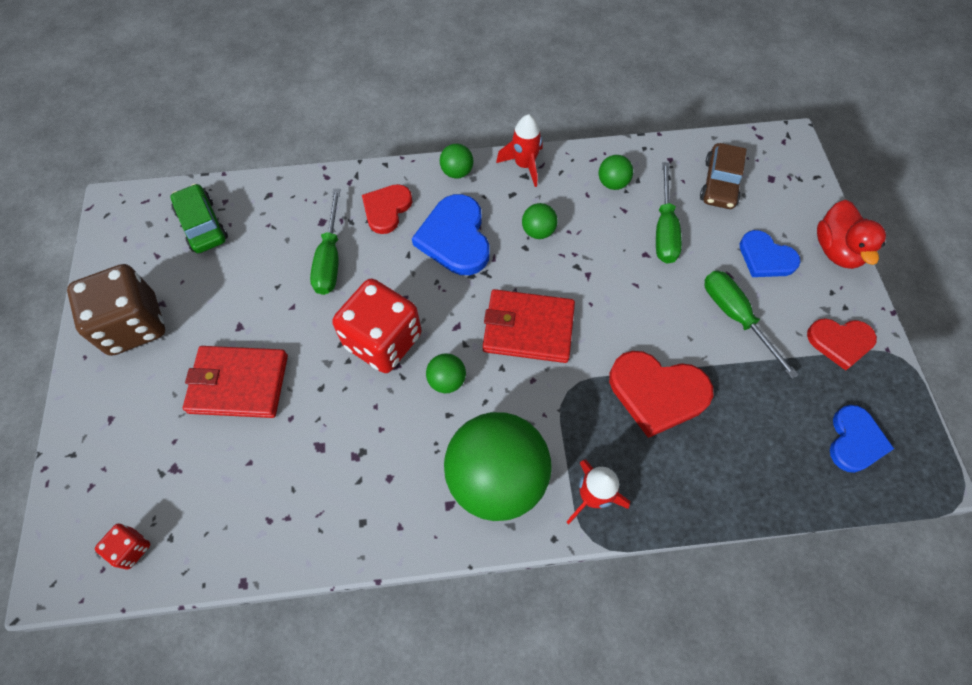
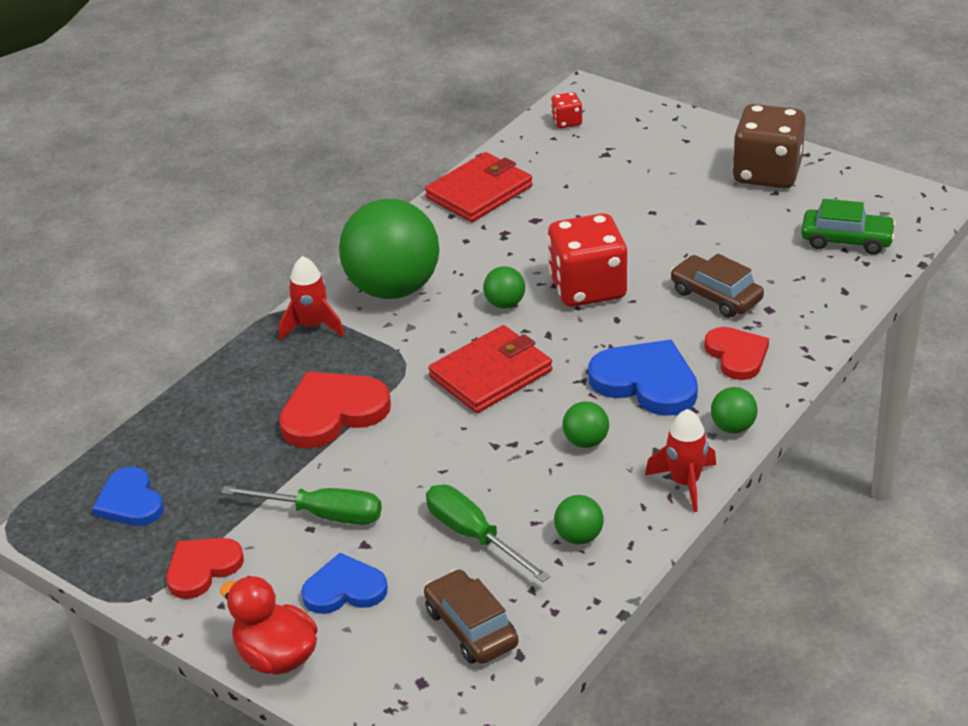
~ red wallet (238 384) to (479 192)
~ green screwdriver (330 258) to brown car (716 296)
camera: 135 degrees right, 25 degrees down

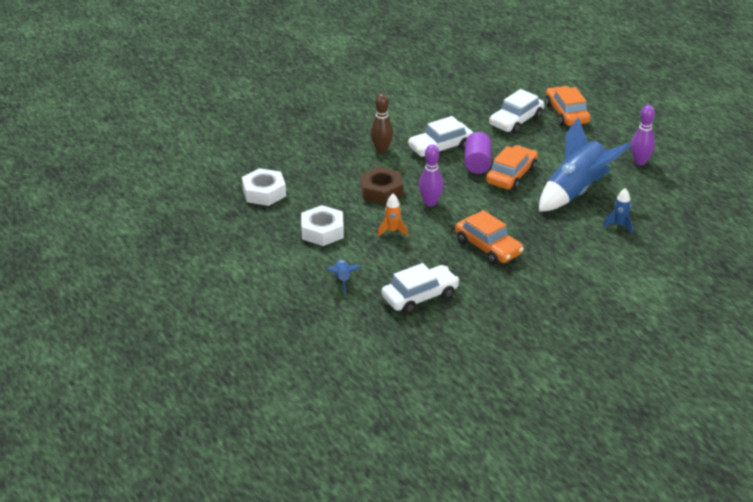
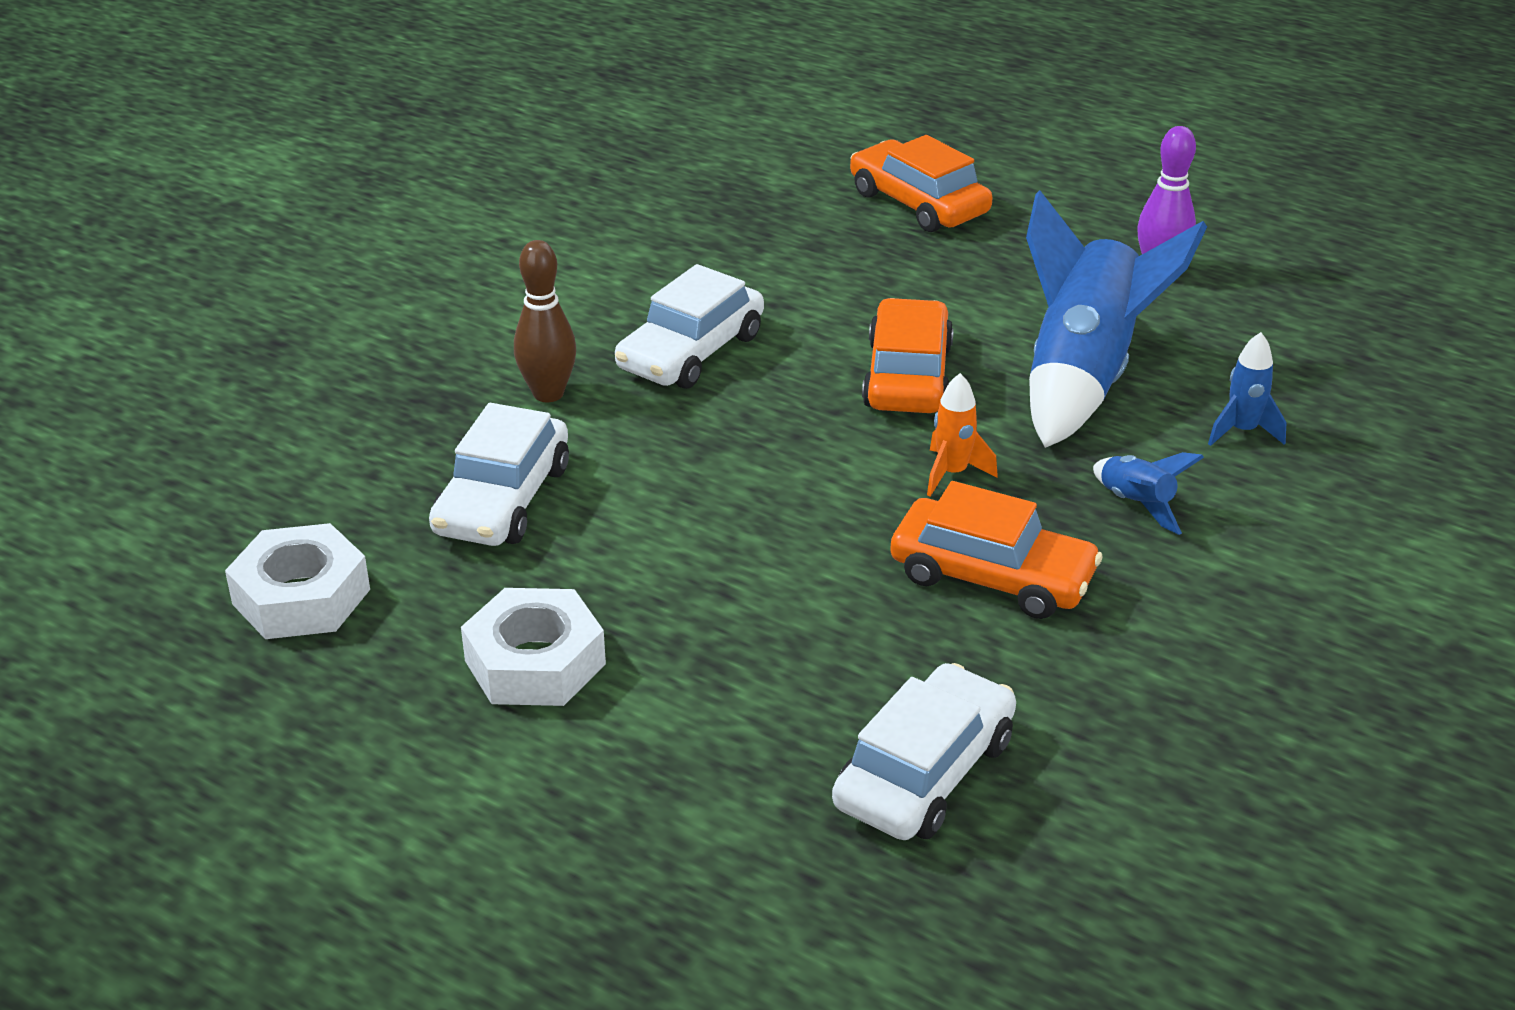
~ white car (516 121) to (502 499)
~ orange rocket (392 231) to (952 474)
~ blue rocket (342 280) to (1136 504)
- brown nut (381 191)
- purple bowling pin (430 203)
- purple cylinder (477 163)
camera: 25 degrees left, 0 degrees up

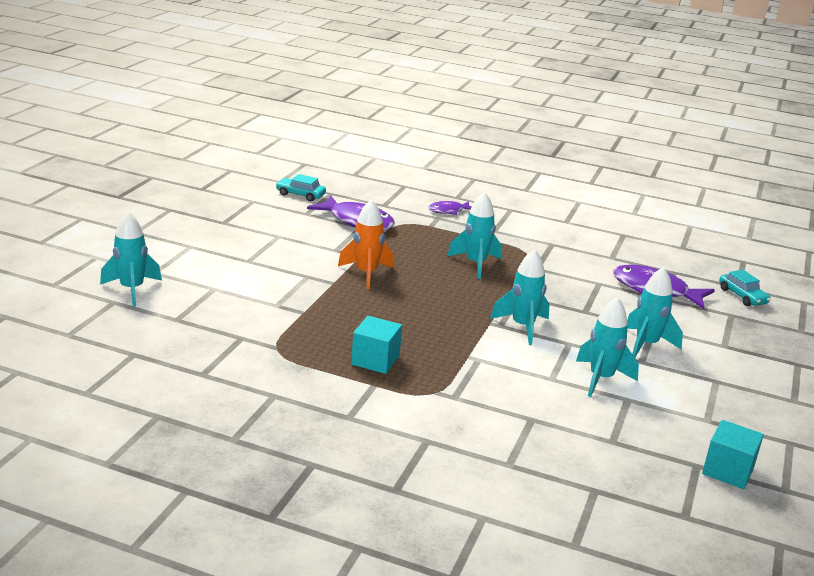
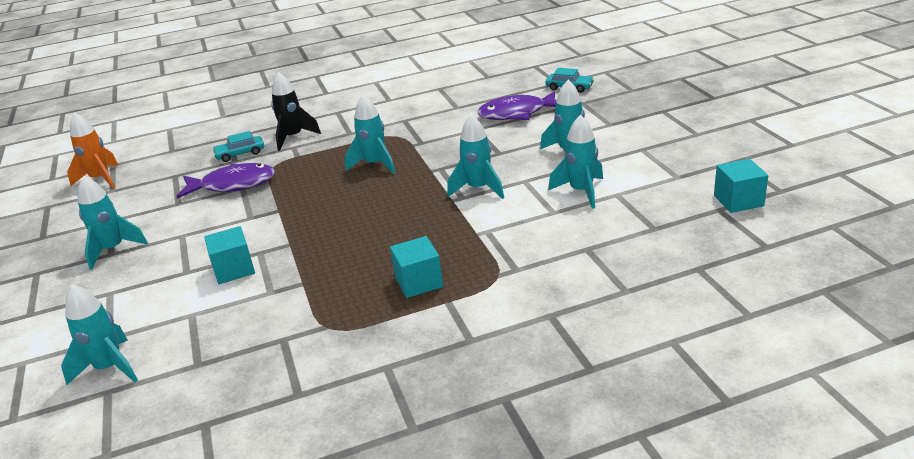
~ orange rocket (366 274) to (101 179)
+ turquoise rocket (113 249)
+ turquoise cube (234 269)
~ turquoise car (300 195) to (240 154)
~ purple fish (448 211) to black rocket (293 137)
camera: 35 degrees left, 5 degrees up

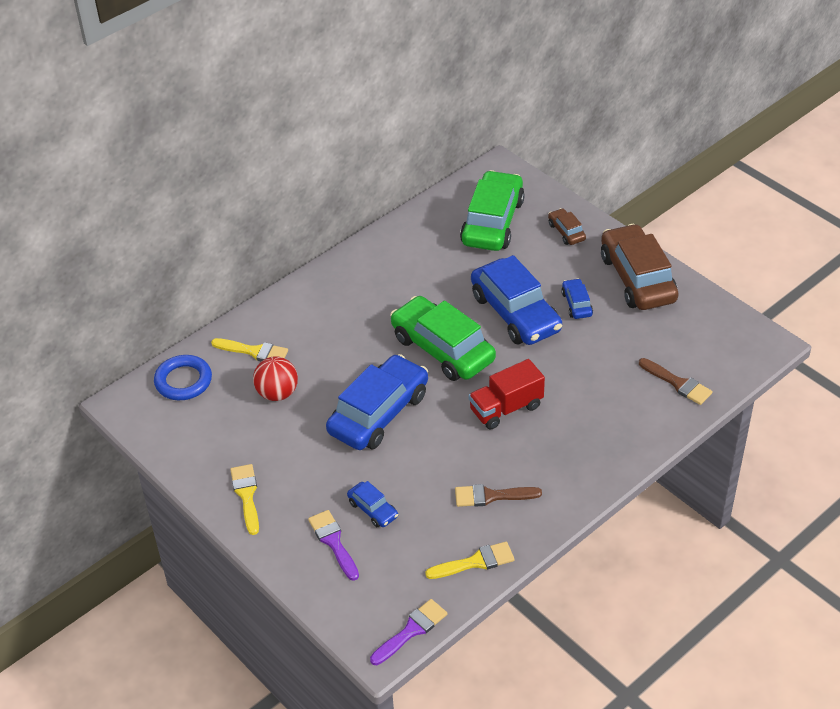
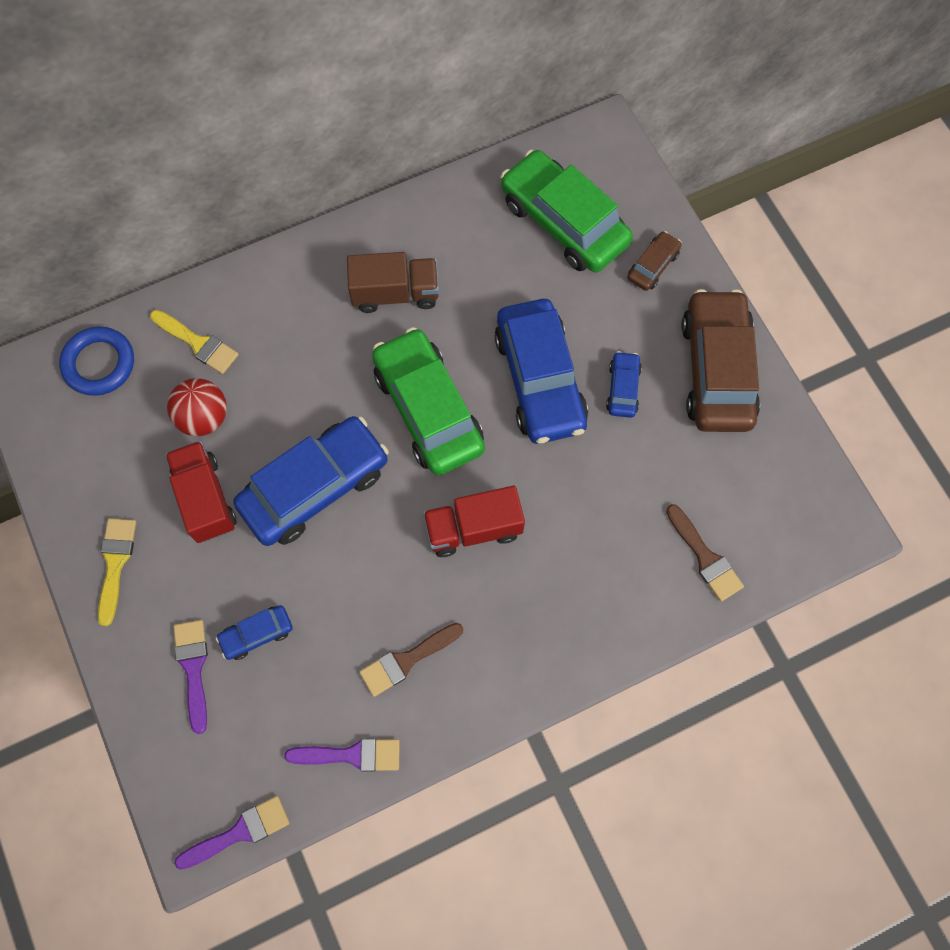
+ red truck (205 499)
~ blue car (373 509) = (256 634) 90 degrees clockwise
~ yellow brush (475 562) to purple brush (351 755)
+ brown truck (395 293)
~ brown brush (491 496) = (406 660) 45 degrees counterclockwise
~ green car (492 222) = (564 222) 75 degrees counterclockwise
~ brown car (566 232) = (653 266) 45 degrees clockwise
camera: 15 degrees right, 25 degrees up

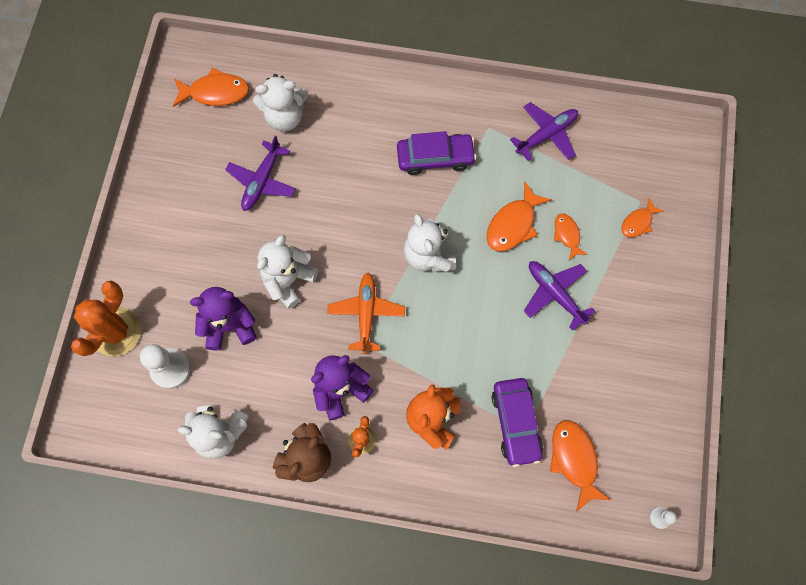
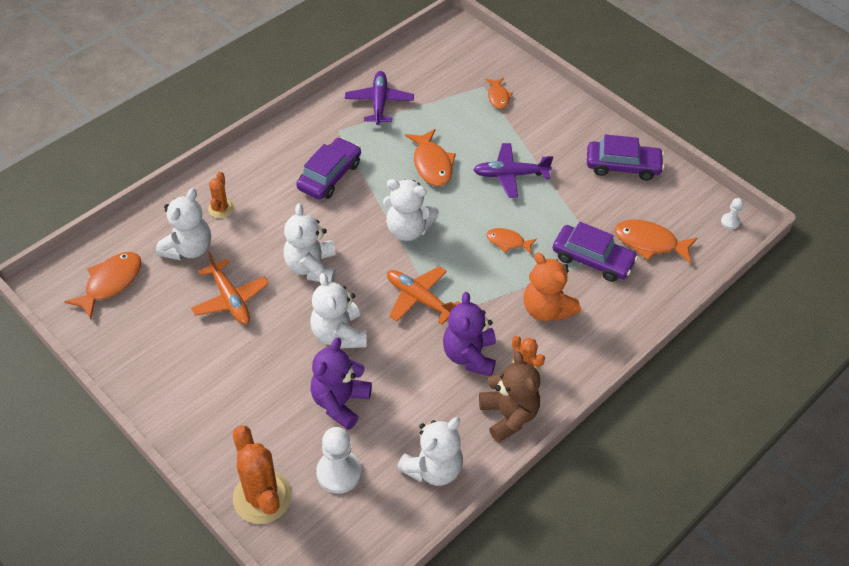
~ purple plane (262 181) to orange plane (230 299)
+ orange cactus (221 208)
+ white teddy bear (311 267)
~ orange fish (567 235) to (508 242)
+ purple car (622 166)
camera: 55 degrees left, 20 degrees down

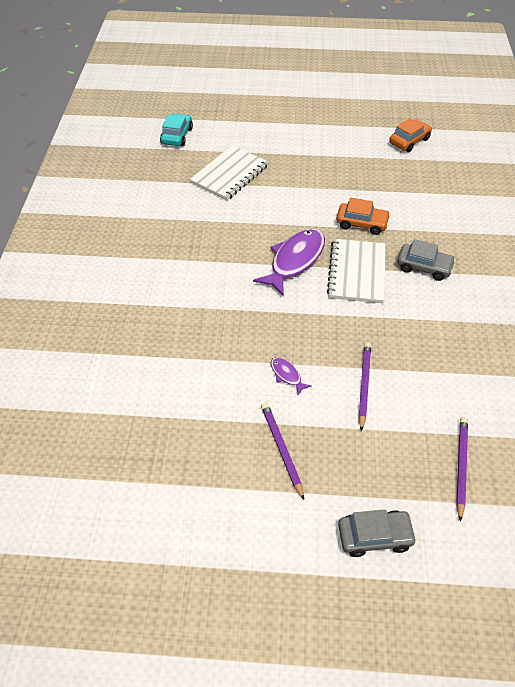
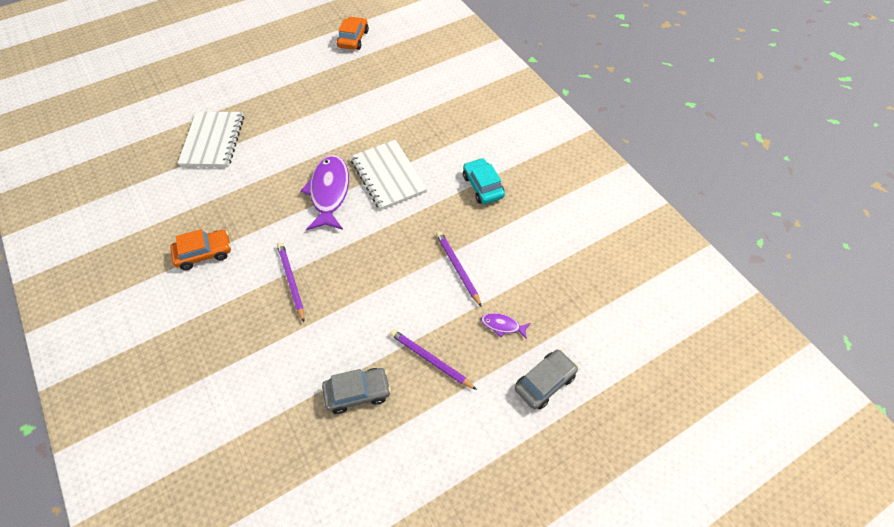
~ orange car (361 223) to (204 253)
~ purple pencil (461 466) to (291 281)
~ grey car (424 267) to (357 393)
~ turquoise car (177 136) to (483 186)
~ purple fish (287 375) to (502 325)
camera: 35 degrees left, 5 degrees up

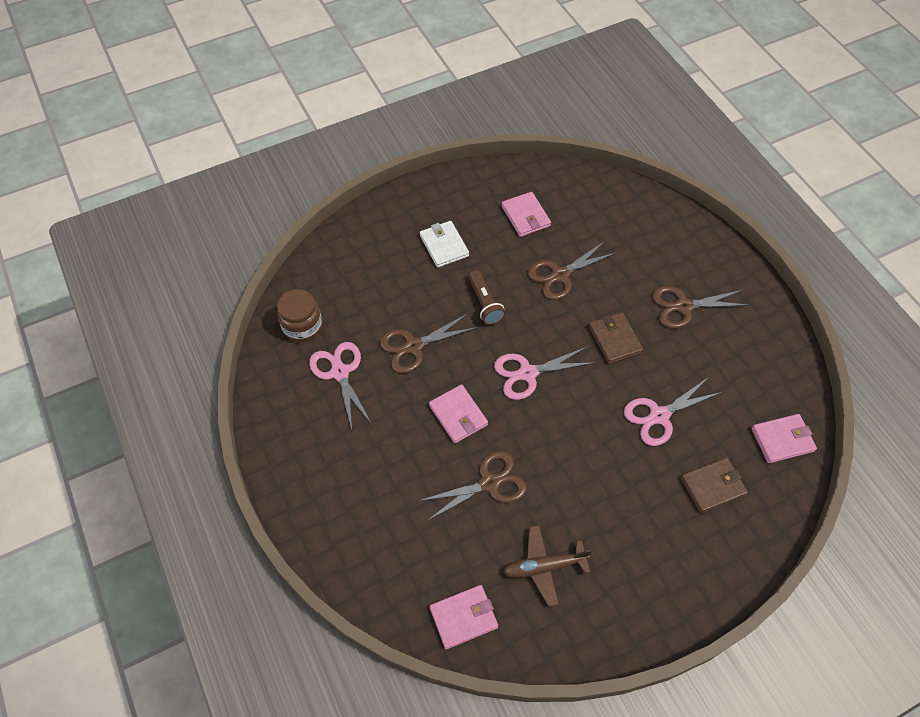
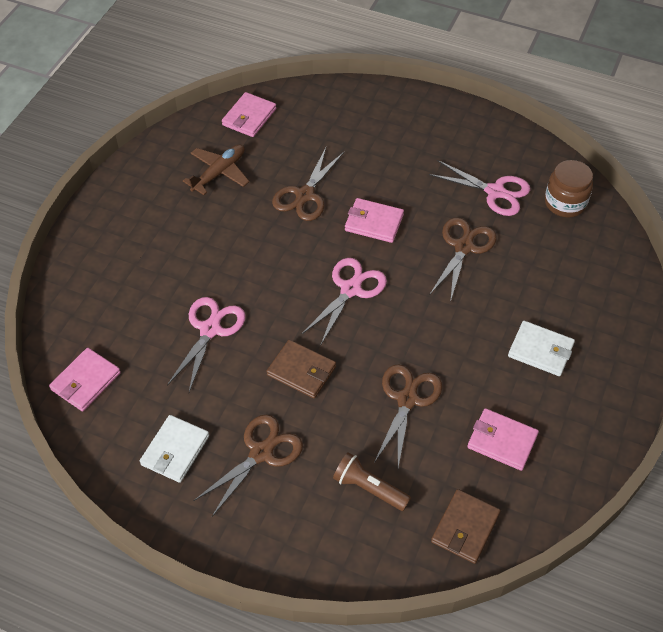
+ white wallet (175 450)
~ brown flashlight (485 304) to (368 488)
~ brown wallet (712 486) to (465 528)
camera: 140 degrees right, 5 degrees down

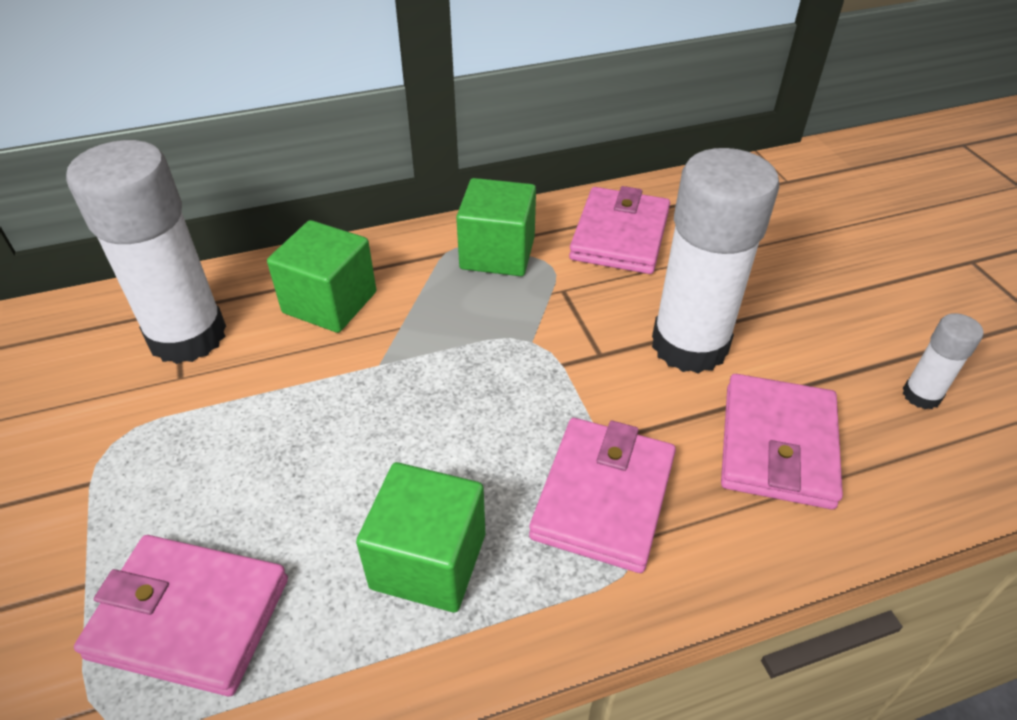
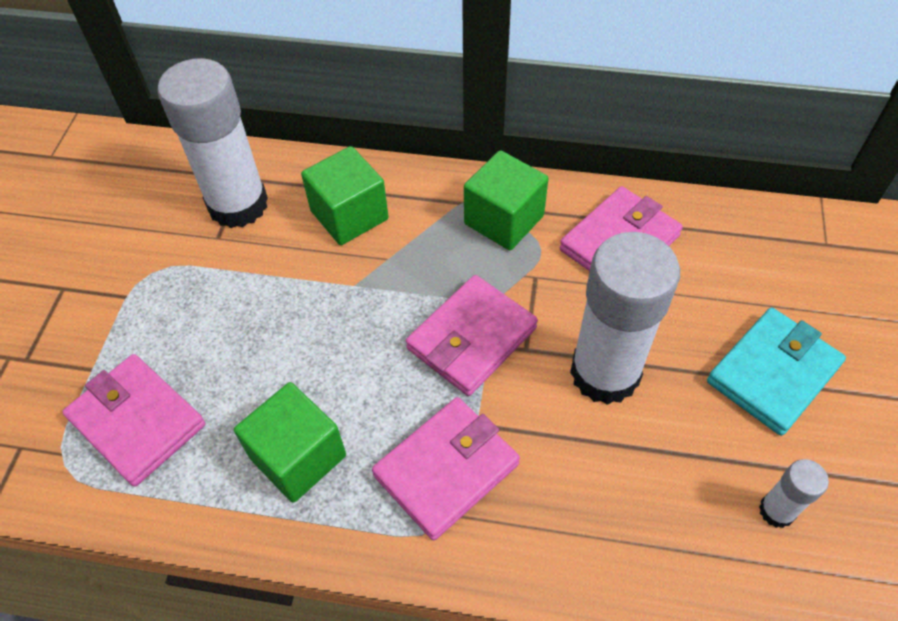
~ pink wallet (777 445) to (471 338)
+ turquoise wallet (773 374)
camera: 30 degrees right, 10 degrees up

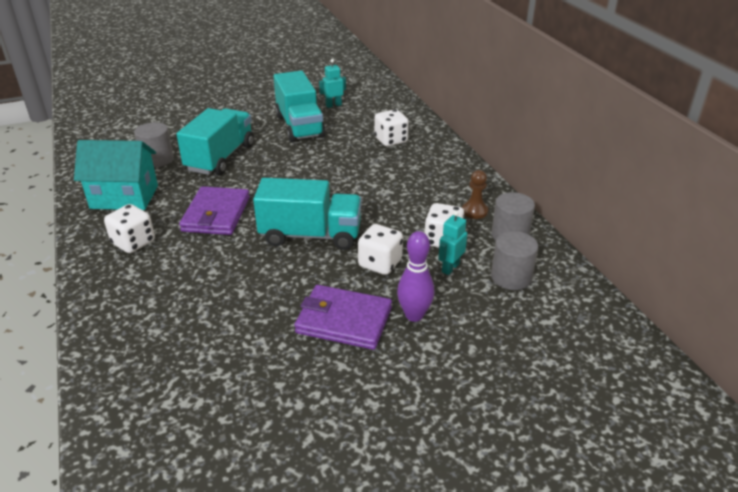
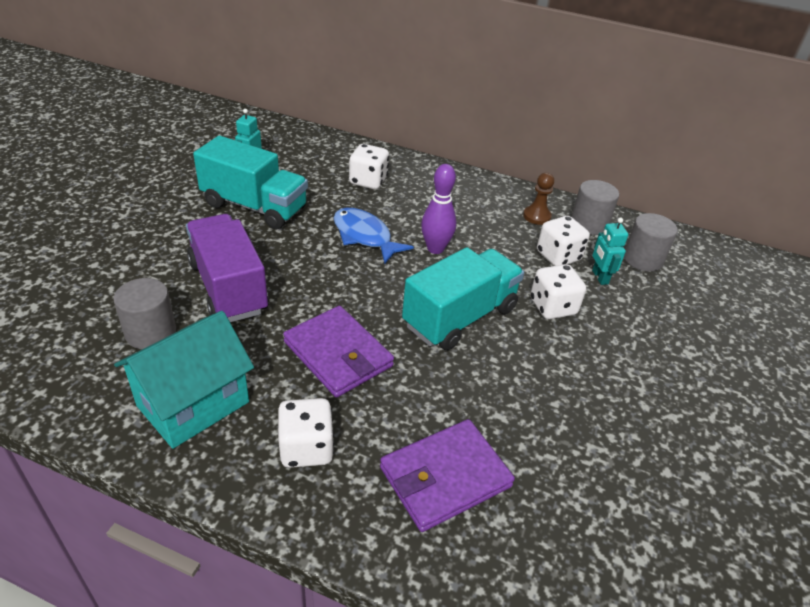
~ turquoise truck (220 158) to purple truck (228 287)
+ blue fish (364 236)
~ purple wallet (343 320) to (445 477)
~ purple bowling pin (414 315) to (435 248)
camera: 50 degrees left, 5 degrees up

